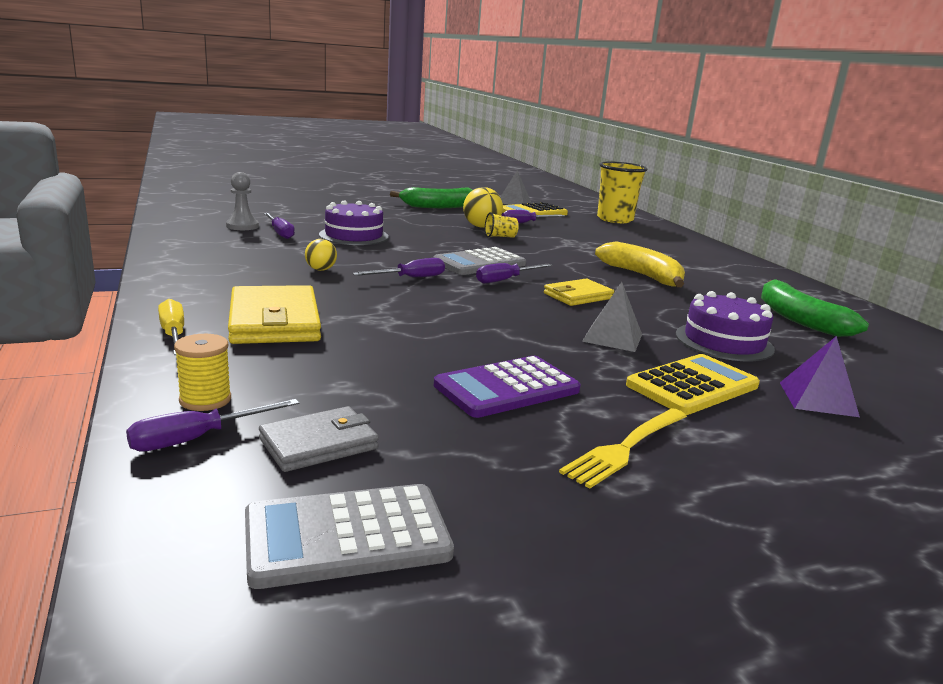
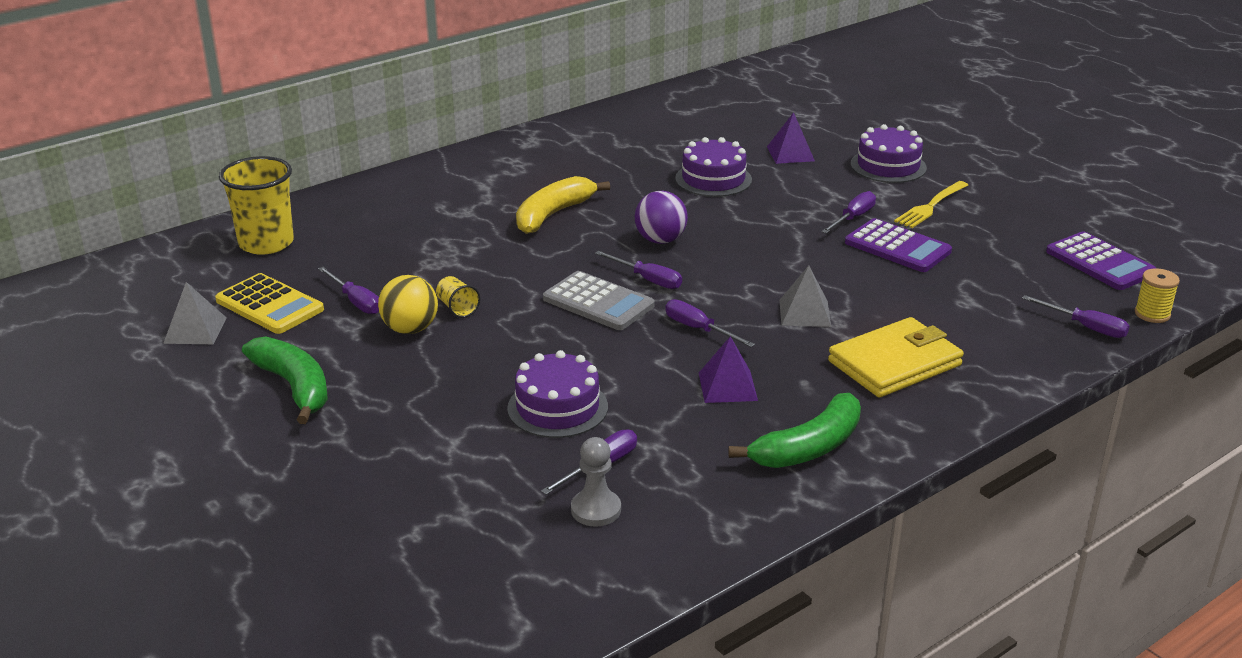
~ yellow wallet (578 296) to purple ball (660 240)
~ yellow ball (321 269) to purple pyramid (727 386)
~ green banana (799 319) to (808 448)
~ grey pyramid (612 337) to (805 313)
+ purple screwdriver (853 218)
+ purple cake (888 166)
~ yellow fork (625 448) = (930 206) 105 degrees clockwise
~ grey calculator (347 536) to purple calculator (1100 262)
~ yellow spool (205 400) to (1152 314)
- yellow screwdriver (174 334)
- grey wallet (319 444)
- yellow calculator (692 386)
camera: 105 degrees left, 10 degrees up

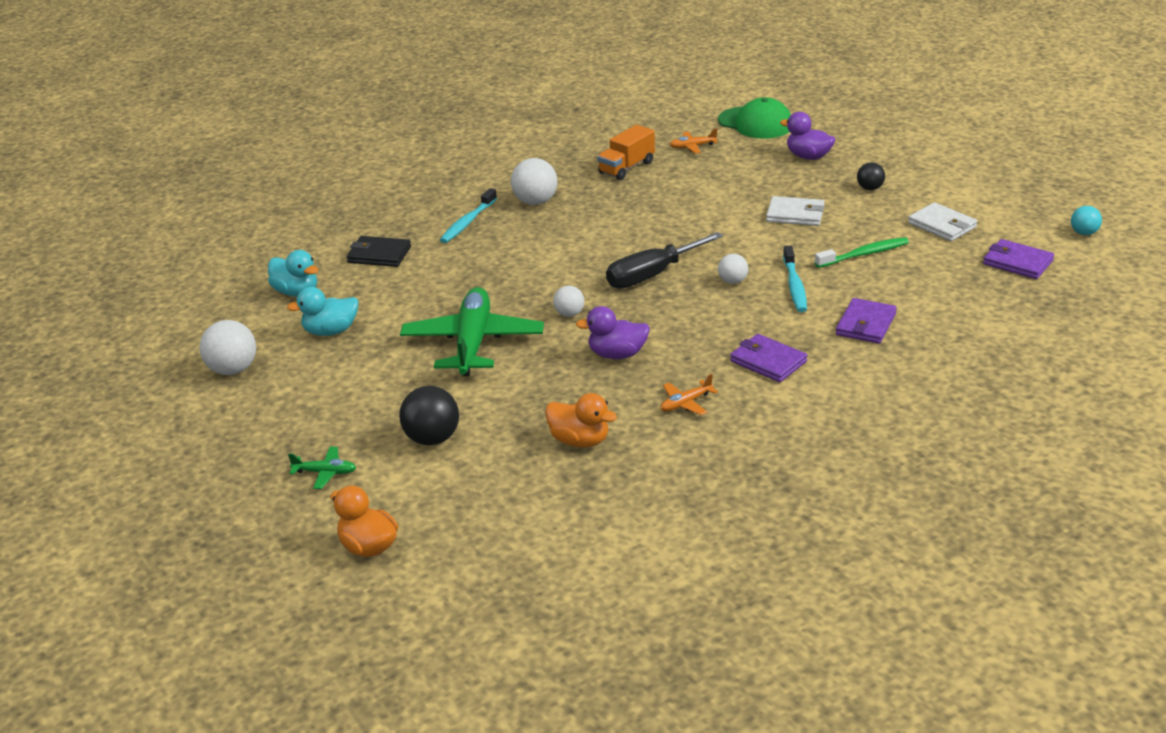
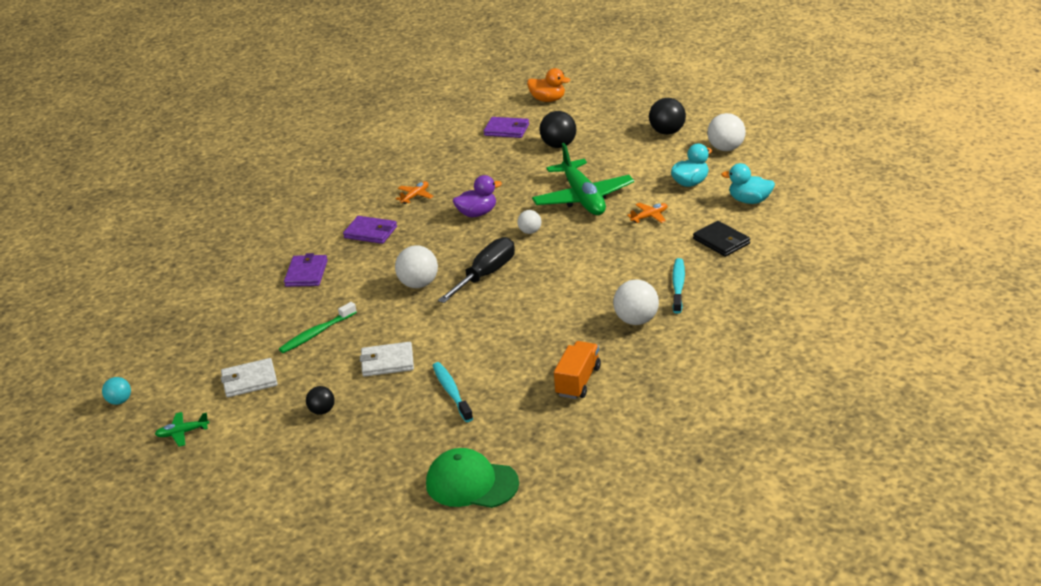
~ green plane (325 473) to (182 433)
~ white wallet (942 225) = (249 380) 45 degrees counterclockwise
~ white ball (733 281) = (418 284) x1.69
~ turquoise toothbrush (794 286) to (451 392)
~ purple wallet (1017 262) to (506 130)
~ orange plane (692 147) to (649 217)
+ black ball (667 132)
~ black wallet (379 255) = (721 241) 60 degrees clockwise
- orange duck (580 441)
- purple duck (808 157)
camera: 160 degrees right, 0 degrees up

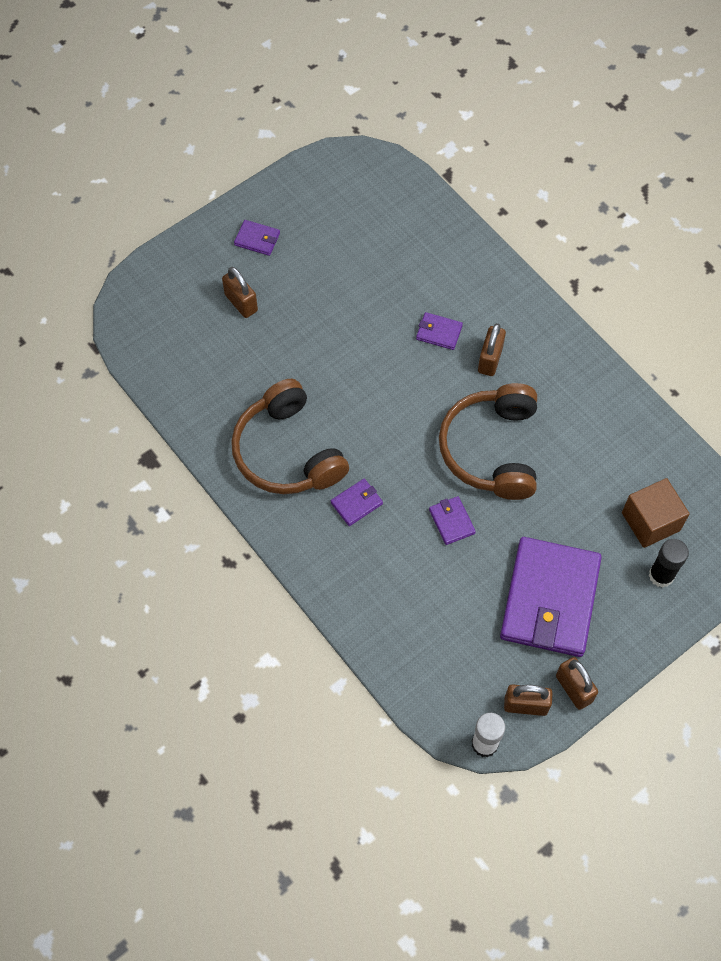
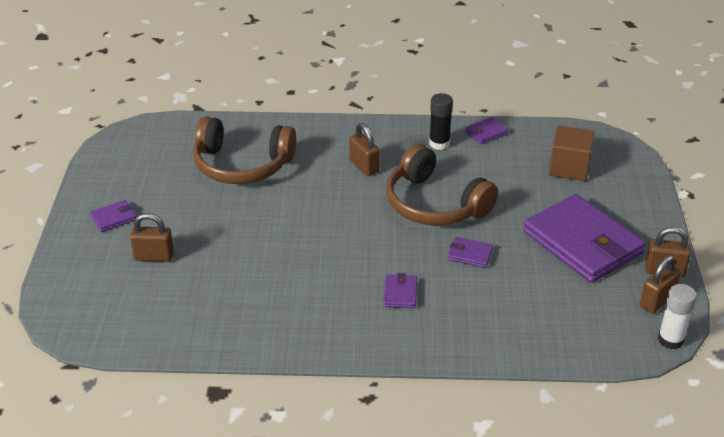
~ brown headphones (288 452) to (242 165)
~ black glue stick (661 575) to (439 143)
~ purple wallet (439 332) to (486 132)
camera: 50 degrees left, 25 degrees down

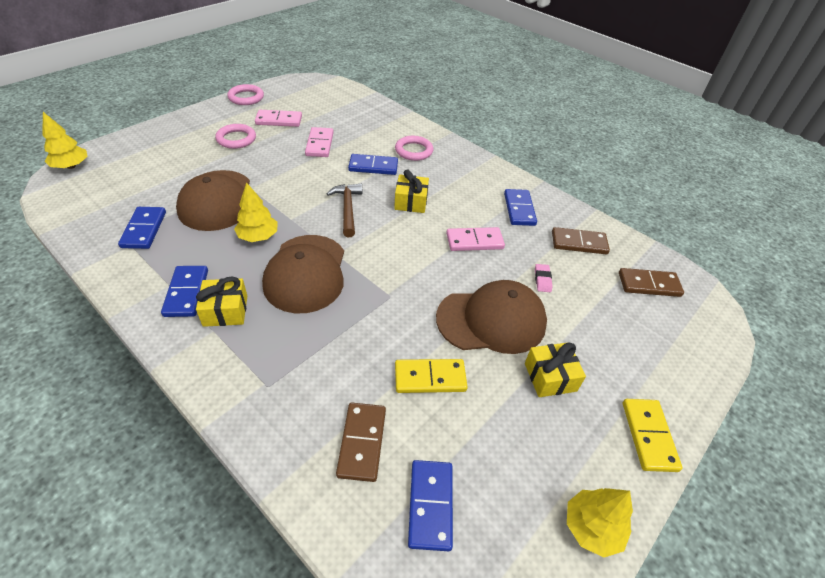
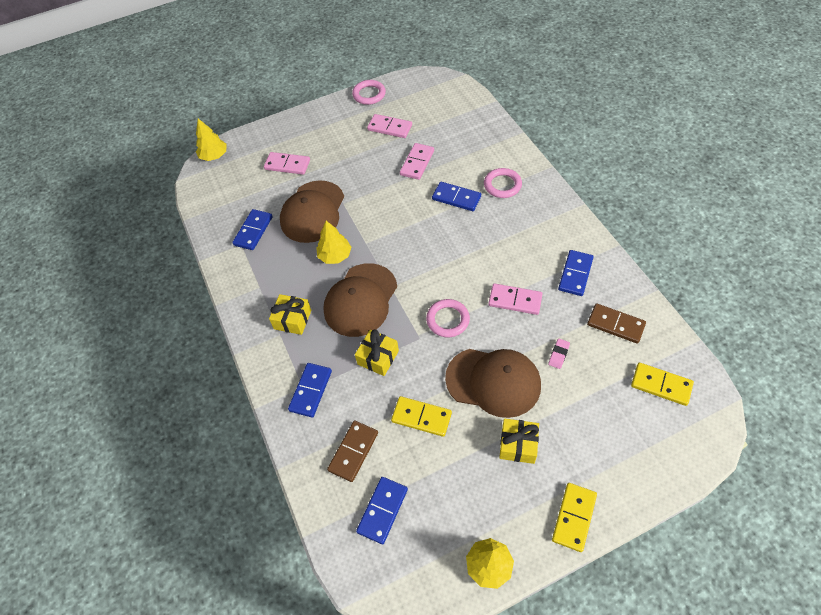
+ pink domino (287 165)
~ blue domino (186 293) to (311 391)
~ yellow gift (411 202) to (378 357)
~ pink ring (236 139) to (447 320)
~ brown domino (649 284) to yellow domino (661 385)
- brown hammer (347 209)
camera: 30 degrees right, 10 degrees up

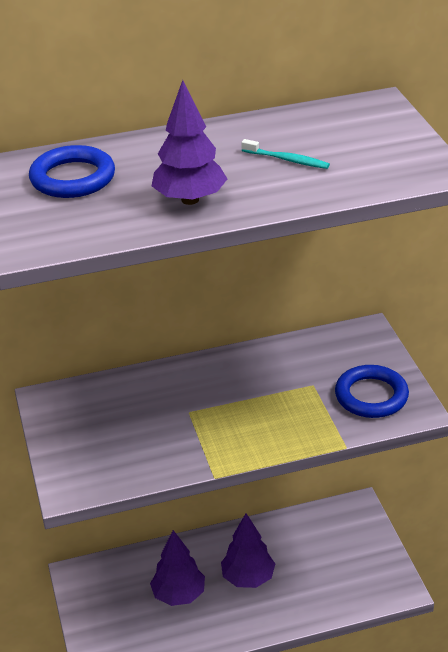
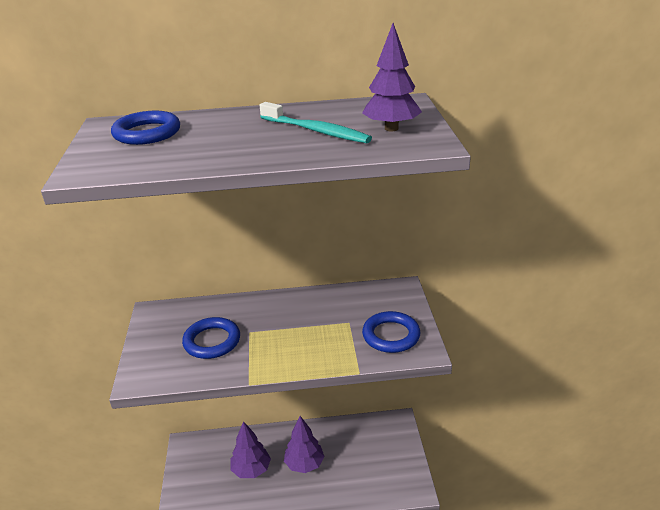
+ blue ring (212 341)
~ turquoise toothbrush (287 160) = (316 131) x1.75
~ purple tree (190 199) to (391 128)
camera: 10 degrees right, 5 degrees down

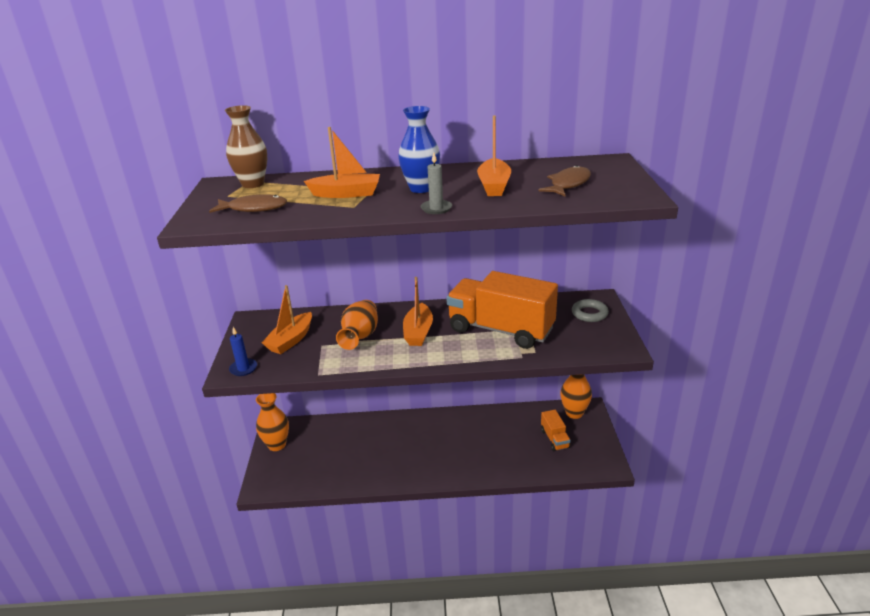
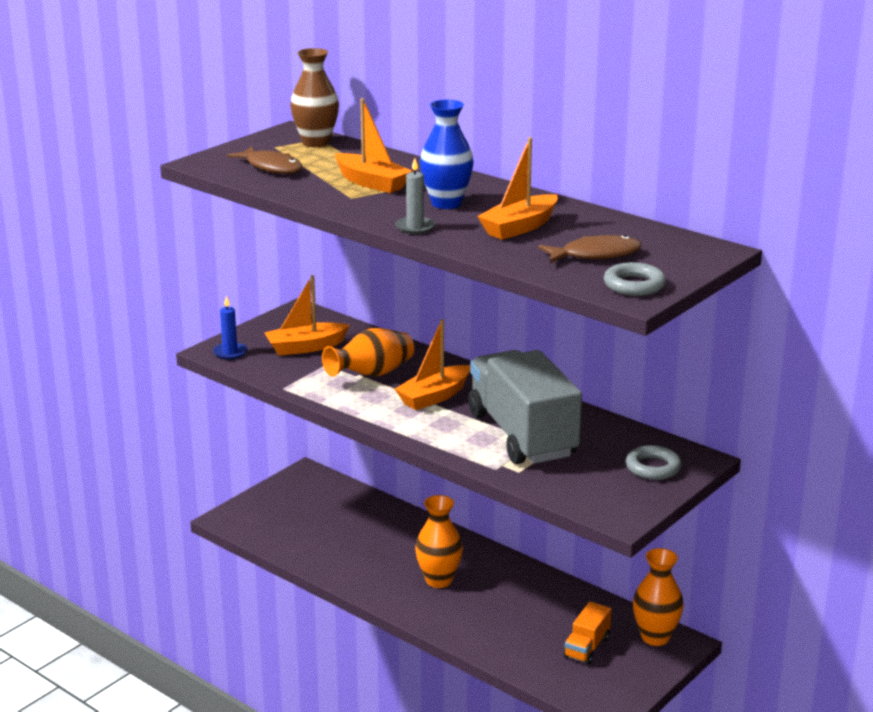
~ orange vase (277 445) to (439 580)
~ orange truck (501 330) to grey truck (522 435)
+ grey ring (634 285)
camera: 40 degrees right, 5 degrees down

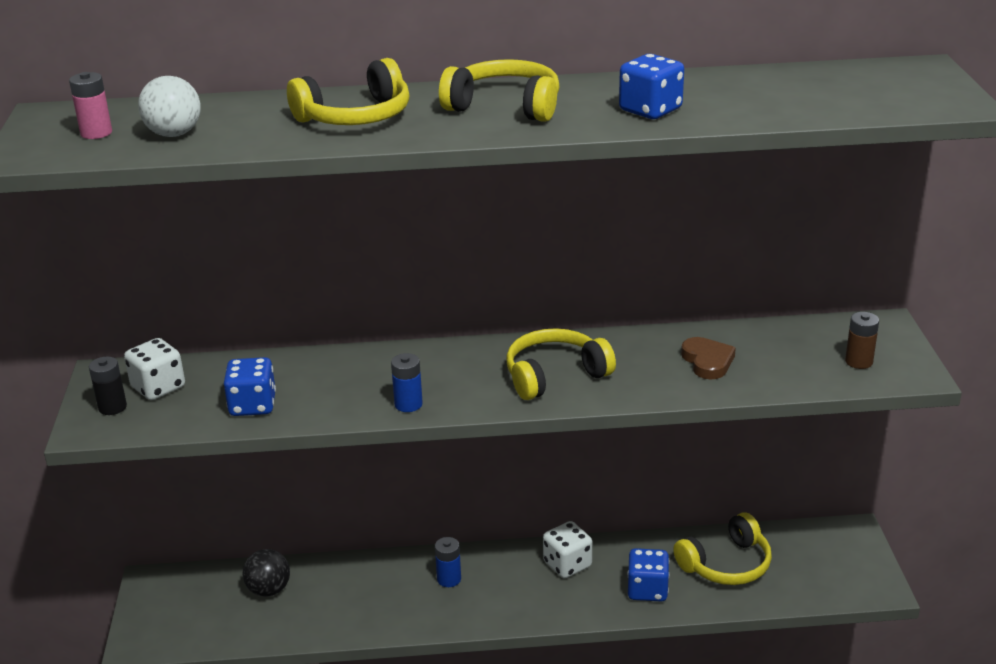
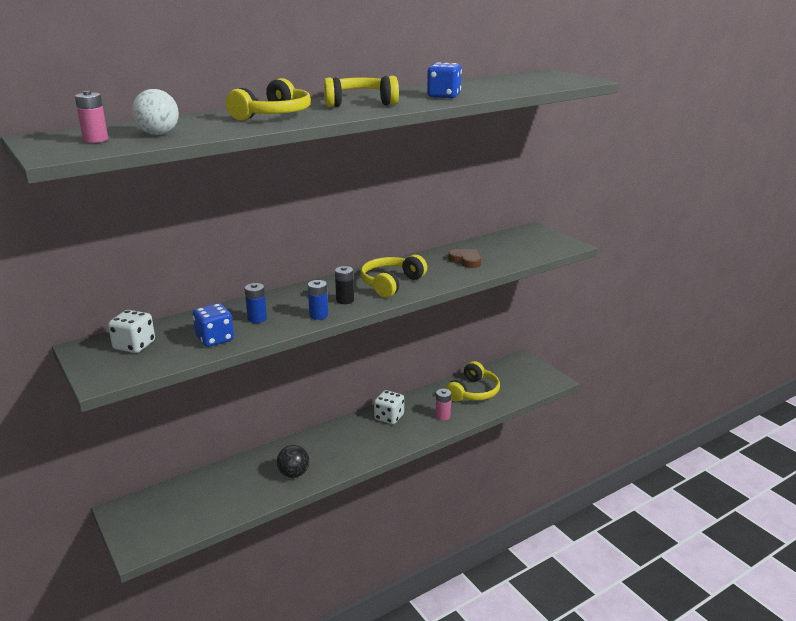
~ blue battery (449 579) to (257 318)
~ black ball (269 590) to (294 474)
~ black battery (112 407) to (345 300)
~ blue dice (647 590) to pink battery (443 416)
- brown battery (859 361)
camera: 30 degrees left, 5 degrees down

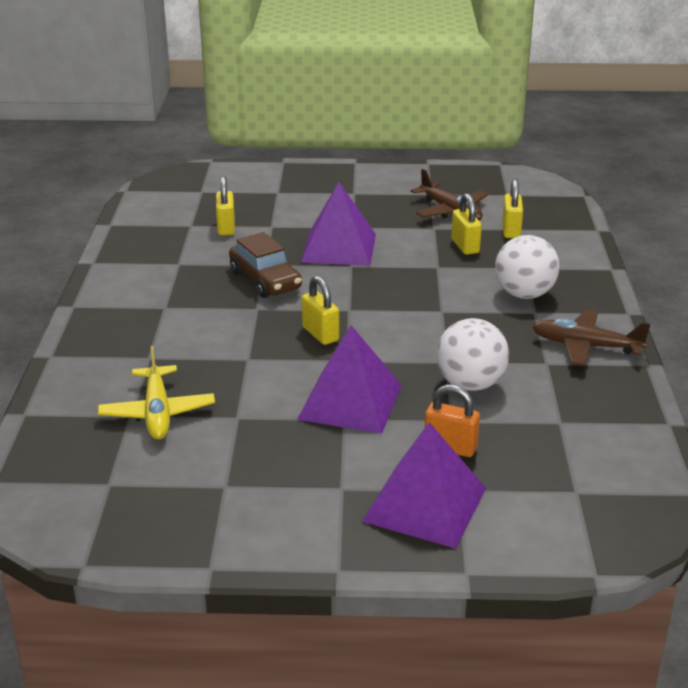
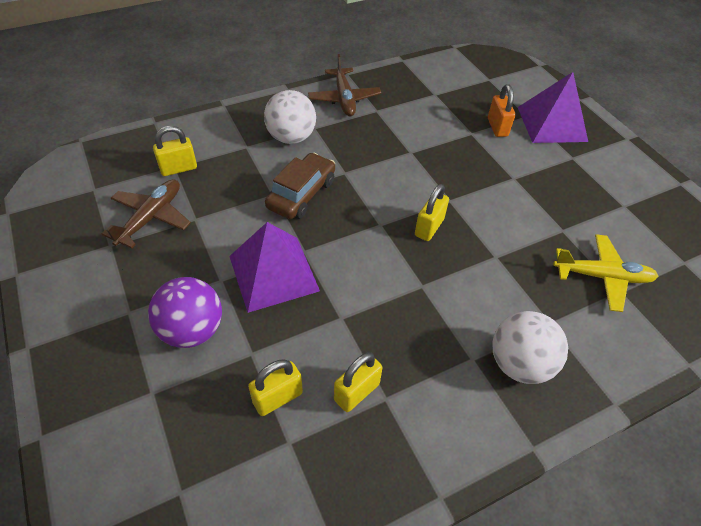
+ purple ball (192 330)
~ brown car (265 280) to (301 194)
~ yellow padlock (465 246) to (356 392)
~ white ball (470 384) to (519 363)
~ yellow plane (157 412) = (602 277) 45 degrees clockwise
- purple pyramid (350 402)
camera: 120 degrees left, 20 degrees up

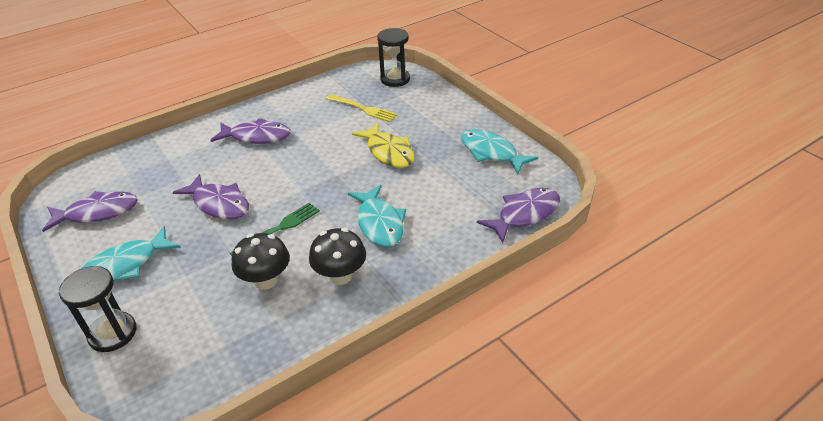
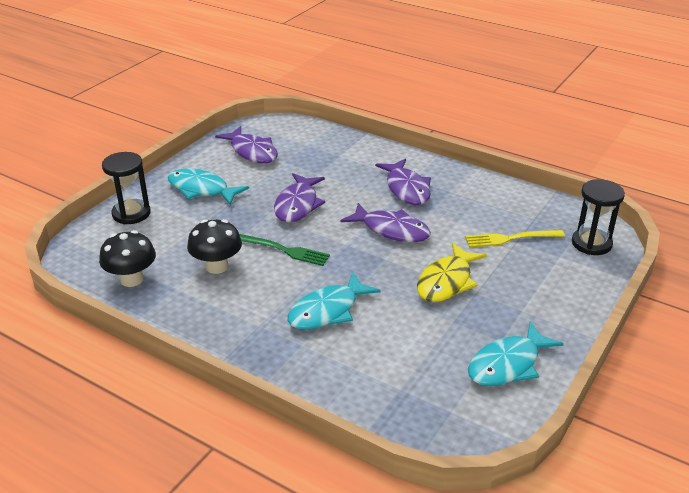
~ black mushroom (340 276) to (132 279)
~ purple fish (524 214) to (391 230)
~ yellow fork (363 109) = (510 238) 75 degrees clockwise
~ turquoise fish (491 153) = (508 364) 150 degrees counterclockwise
camera: 65 degrees right, 5 degrees down

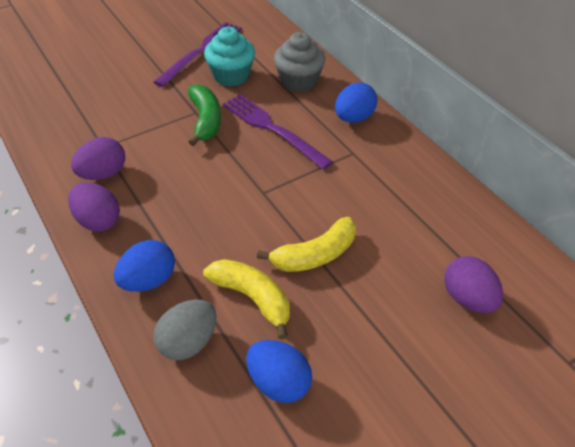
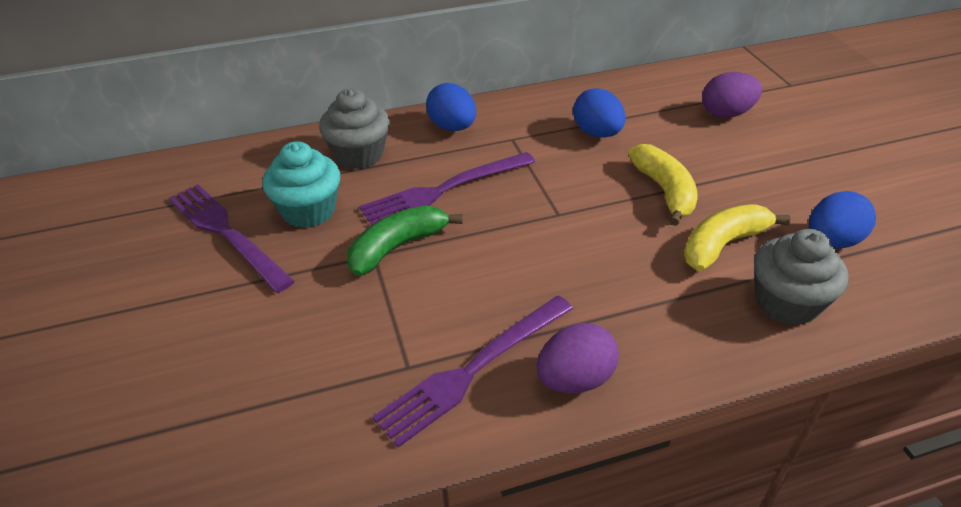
~ green banana (205 120) = (397 247) 45 degrees counterclockwise
~ purple egg (103 174) to purple fork (474 369)
~ blue egg (149 280) to (597 133)
~ grey egg (188 342) to grey cupcake (786 302)
camera: 75 degrees left, 5 degrees down

